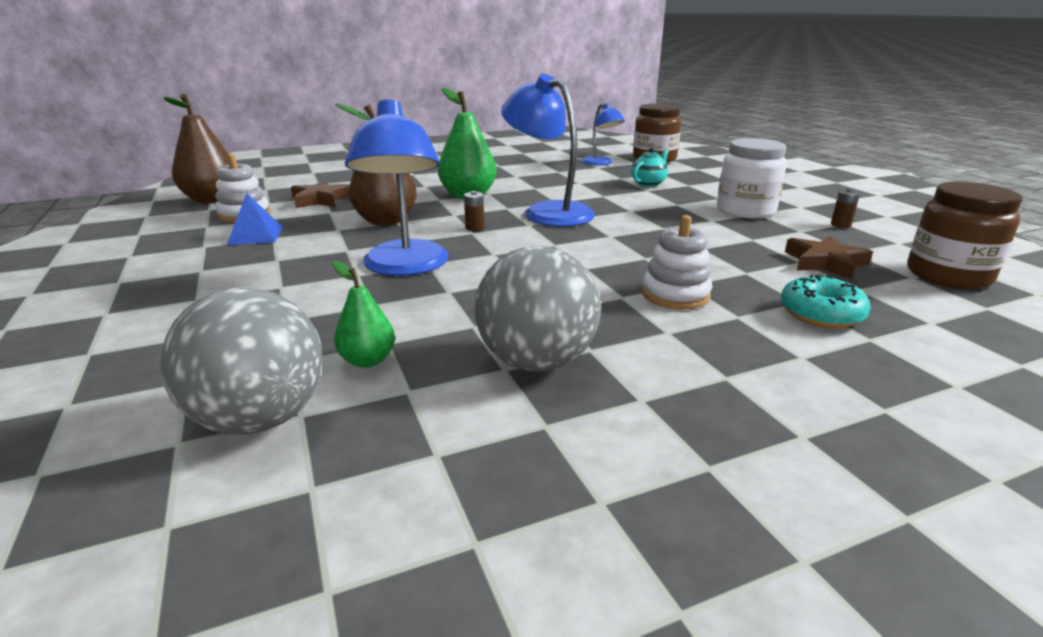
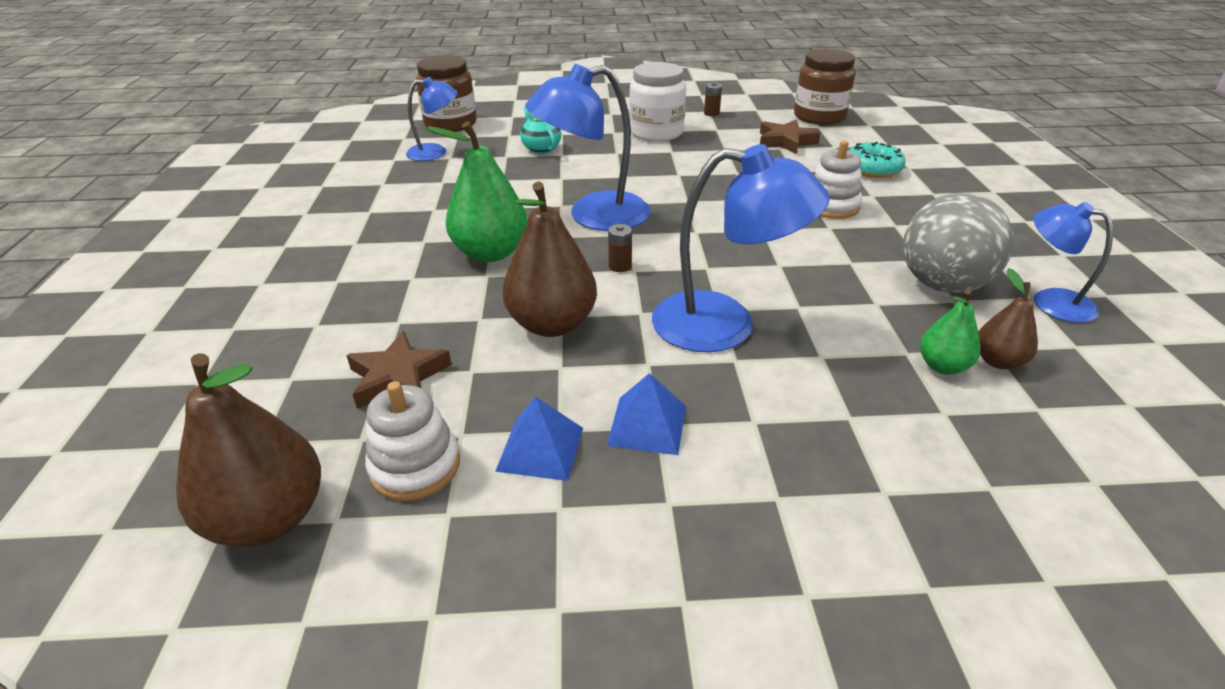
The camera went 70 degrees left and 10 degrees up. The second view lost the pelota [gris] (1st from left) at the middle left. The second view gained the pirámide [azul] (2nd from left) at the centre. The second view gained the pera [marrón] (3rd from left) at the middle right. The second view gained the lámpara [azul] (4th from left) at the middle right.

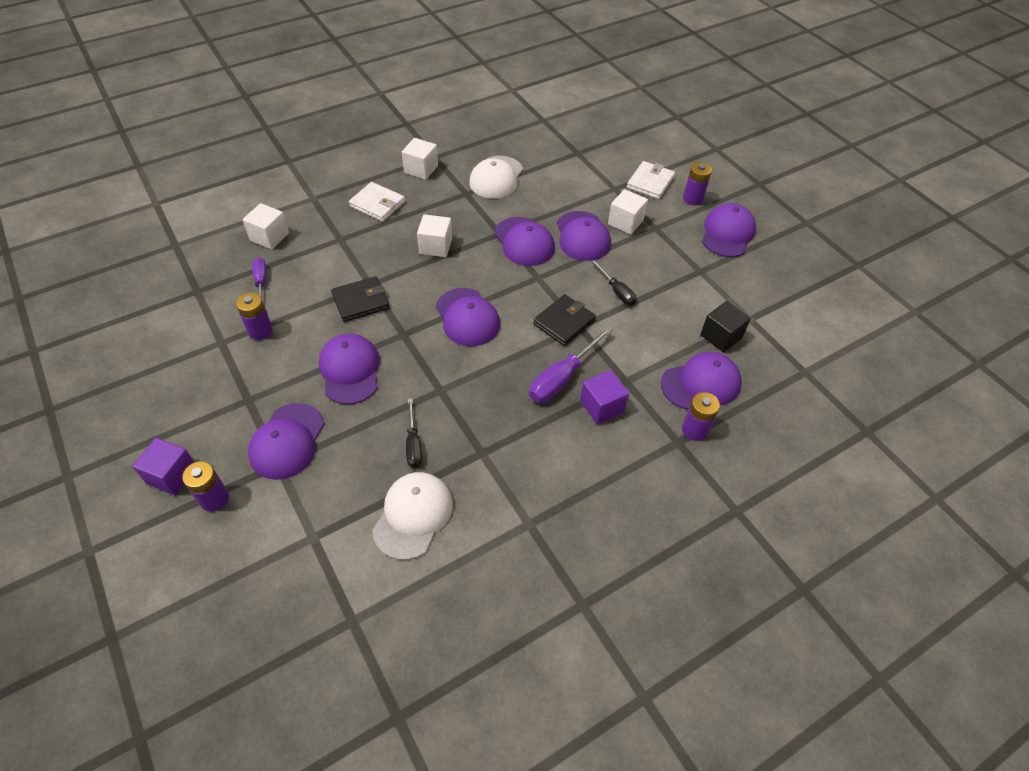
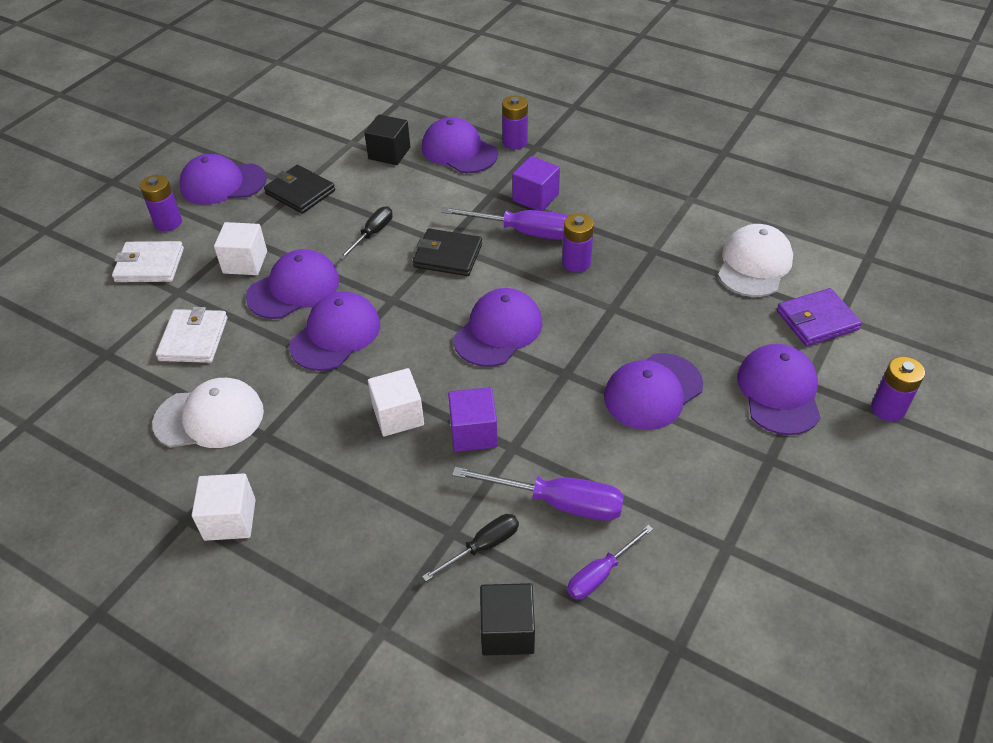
The camera went 115 degrees left and 5 degrees down. The second view gained the destornillador [morado] (2nd from left) at the centre. The second view gained the cartera [morado] at the middle right. The cubo [morado] (1st from left) ended up elsewhere, having gone from the middle left to the centre. The pila [morado] (2nd from left in the first image) ended up elsewhere, having gone from the middle left to the top centre. The cartera [negro] (1st from left) ended up elsewhere, having gone from the centre to the top left. The cartera [blanco] (1st from left in the first image) ended up elsewhere, having gone from the top centre to the middle left. The destornillador [negro] (1st from left in the first image) ended up elsewhere, having gone from the centre to the bottom centre. What was the cubo [blanco] (1st from left) at the top left turned into the cubo [negro] (2nd from left) at the bottom centre. The gorra [morado] (1st from left in the first image) at the middle left ended up facing another way, 75 degrees counterclockwise from before. The gorra [blanco] (1st from left in the first image) at the bottom centre ended up facing another way, 120 degrees clockwise from before.

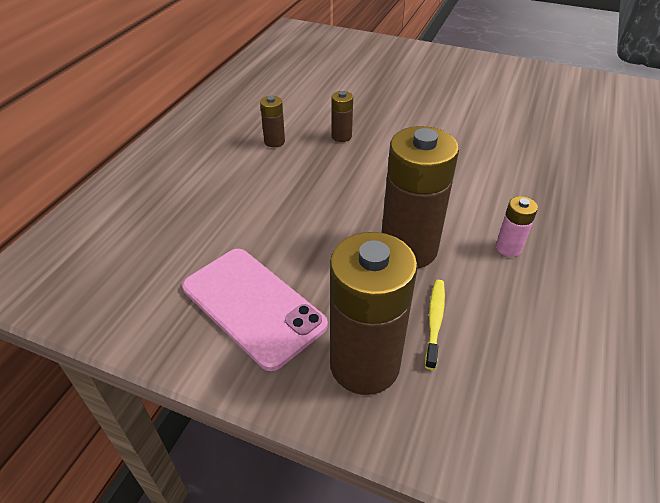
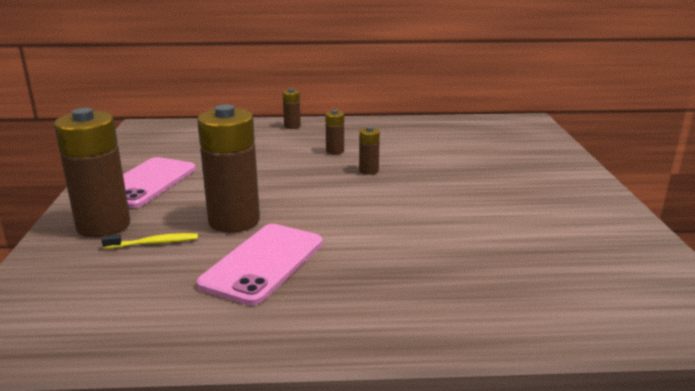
The camera went 65 degrees right and 20 degrees down. The second view gained the pila [marrón] (3rd from left) at the top centre. Where the pila [rosa] stood at the middle right, the móvil [rosa] (2nd from left) came to stand at the bottom centre.

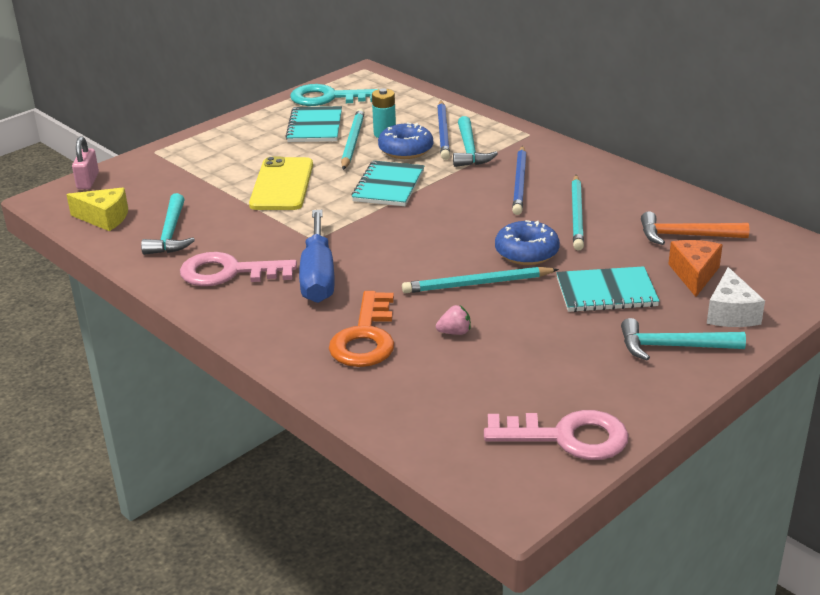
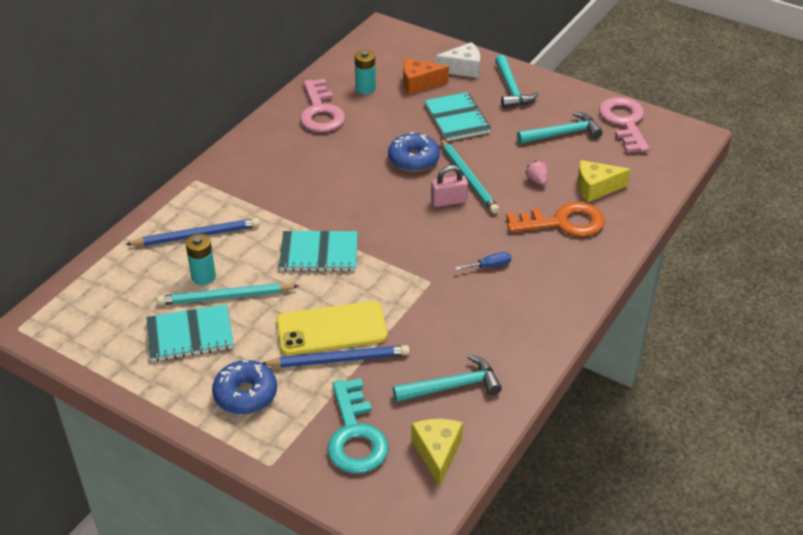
The camera went 105 degrees left and 10 degrees up. The second view lost the lápiz [turquesa] (3rd from left) at the middle right. The second view gained the queso [amarillo] (2nd from left) at the middle right. The candado [rosa] ended up elsewhere, having gone from the top left to the centre. The llave [rosa] (1st from left) ended up elsewhere, having gone from the middle left to the top centre. The llave [turquesa] ended up elsewhere, having gone from the top centre to the bottom centre. The rosquilla [azul] (1st from left) ended up elsewhere, having gone from the top centre to the bottom left. The martillo [turquesa] (2nd from left in the first image) ended up elsewhere, having gone from the top centre to the top right. The lápiz [azul] (2nd from left) ended up elsewhere, having gone from the top centre to the centre. Where the martillo [naranja] stood at the middle right, the pila [turquesa] (2nd from left) came to stand at the top centre. The size of the destornillador [azul] at the centre changed by a factor of 0.41.

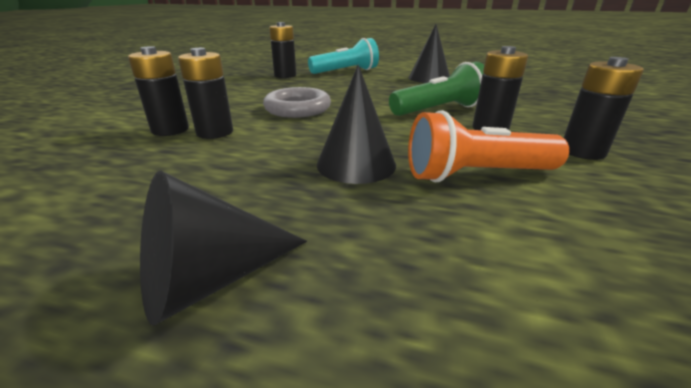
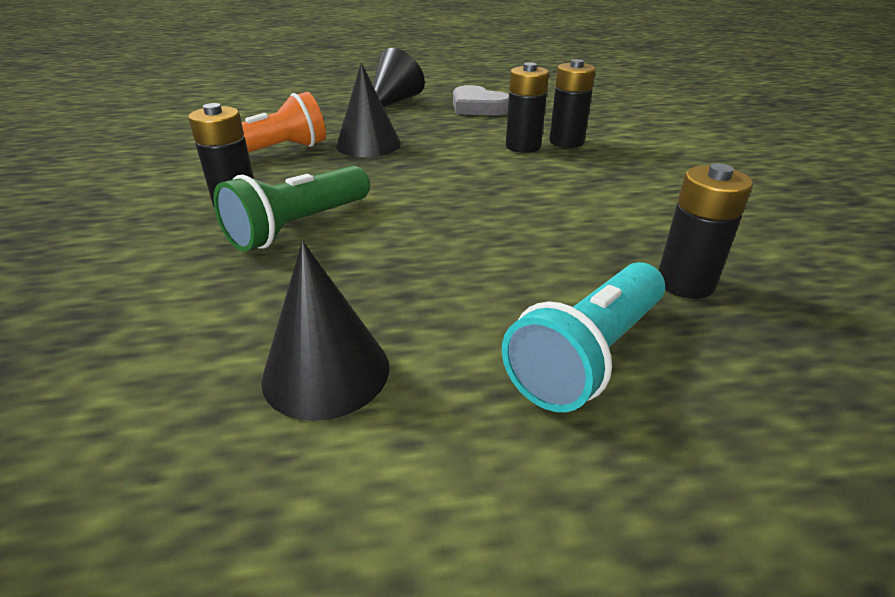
The camera went 155 degrees right and 5 degrees up. The second view lost the anillo [gris] at the top centre. The second view lost the pila [negro] (5th from left) at the top right. The second view gained the corazón [gris] at the top centre.

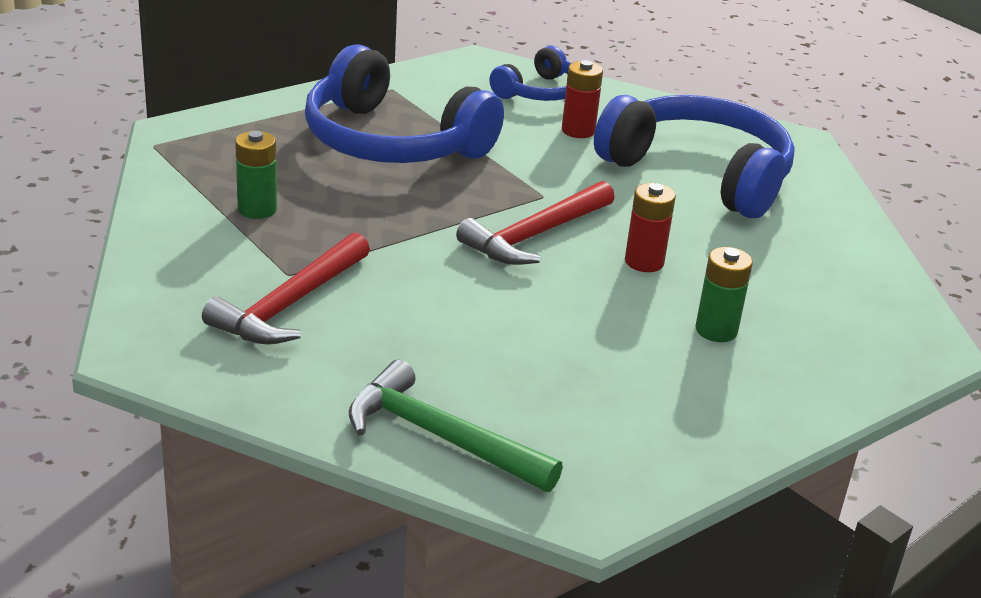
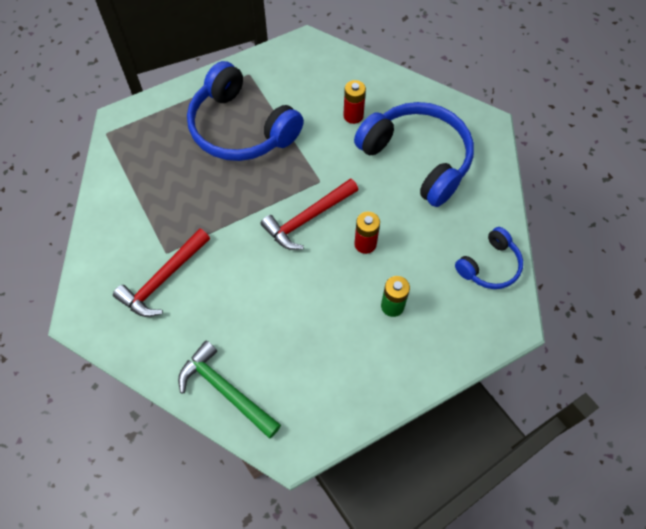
The camera went 10 degrees right and 30 degrees up. The second view lost the pila [verde] (1st from left) at the top left. The auriculares [azul] (2nd from left in the first image) ended up elsewhere, having gone from the top centre to the middle right.

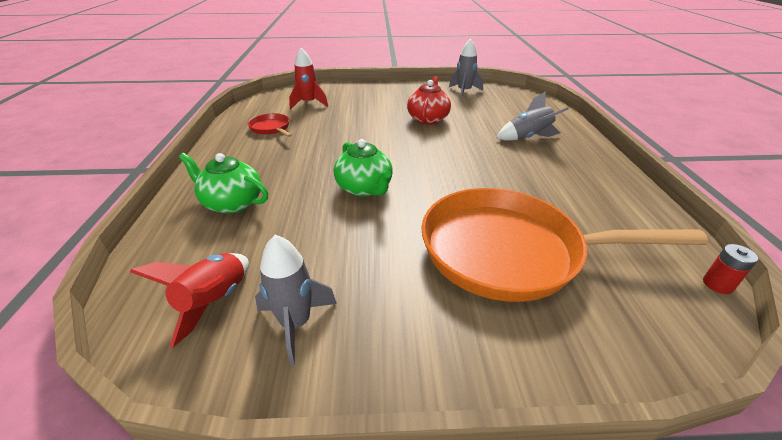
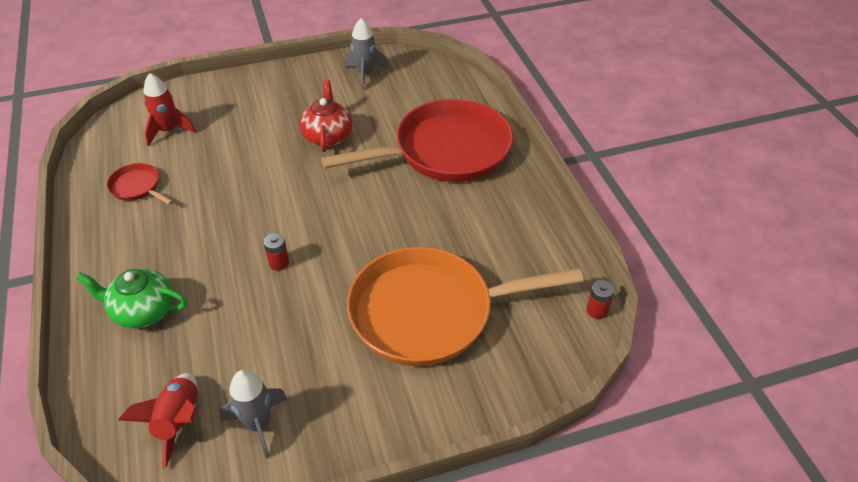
The camera went 15 degrees left and 10 degrees up. Where the tetera [verde] (2nd from left) stood at the centre, the pila [rojo] (1st from left) came to stand at the middle left. Where the cohete [gris] (3rd from left) stood at the top right, the sartén [rojo] (2nd from left) came to stand at the top centre.

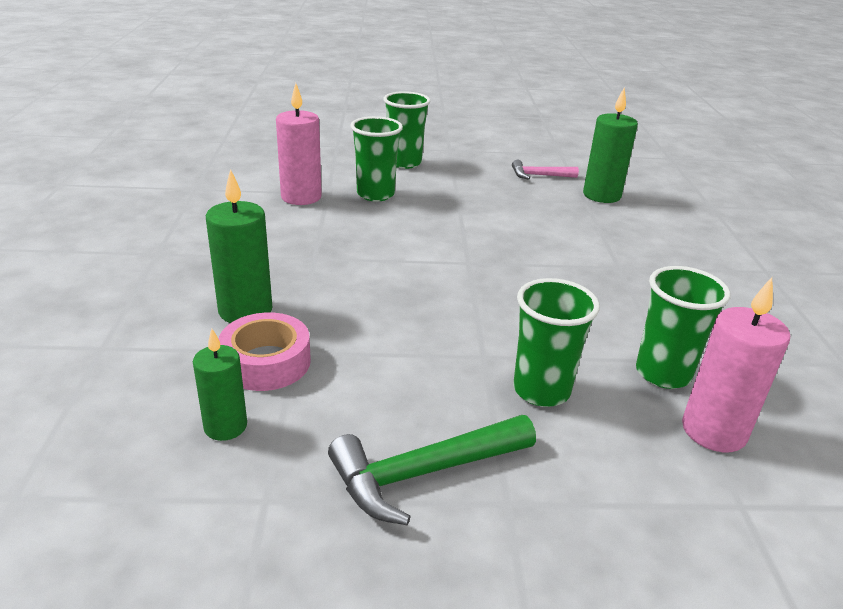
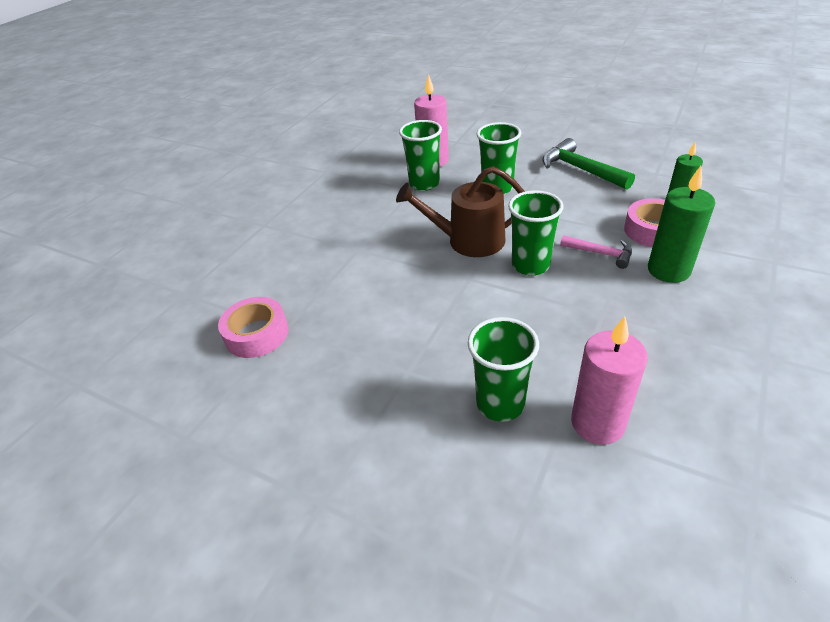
The camera went 145 degrees left and 10 degrees up. The second view gained the regadera [marrón] at the centre. The vaso [verde] (2nd from left in the first image) ended up elsewhere, having gone from the top centre to the centre. The martillo [rosa] ended up elsewhere, having gone from the top centre to the middle right. Where the vela [verde] (3rd from left) stood at the top right, the cinta adhesiva [rosa] (1st from left) came to stand at the middle left. The martillo [verde] at the bottom centre ended up facing another way, 135 degrees counterclockwise from before.

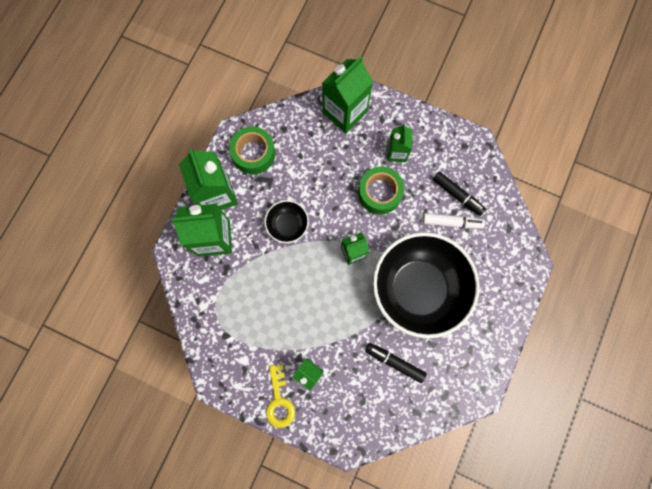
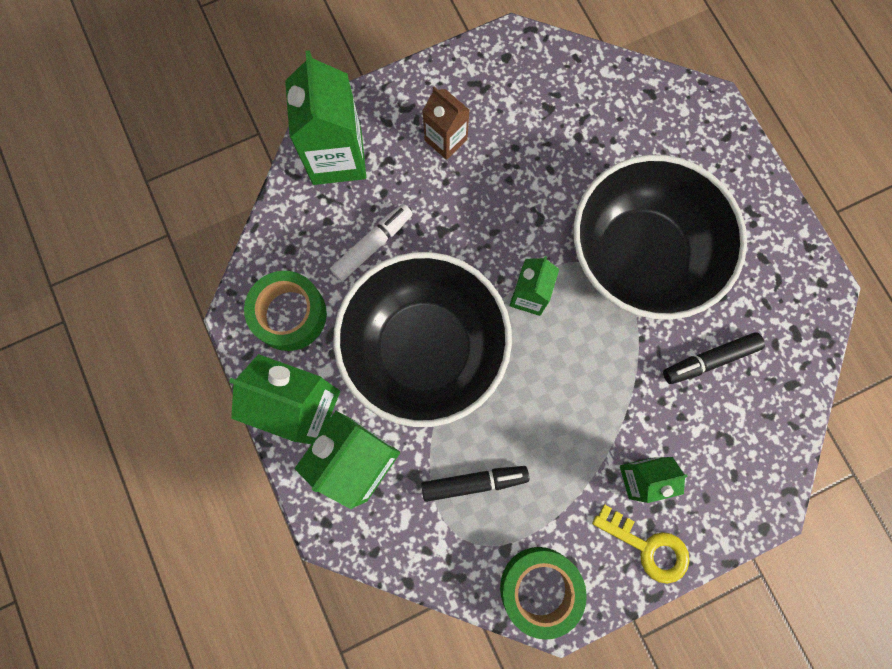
The camera went 50 degrees left and 0 degrees up. The cinta adhesiva [verde] (2nd from left) ended up elsewhere, having gone from the centre to the bottom centre. The rotulador [blanco] ended up elsewhere, having gone from the middle right to the centre. The rotulador [negro] (2nd from left in the first image) ended up elsewhere, having gone from the middle right to the bottom centre. What was the cartón de leche [verde] (6th from left) at the top centre turned into the cartón de leche [marrón] at the top centre. The size of the cuenco [negro] (1st from left) at the centre changed by a factor of 2.23.

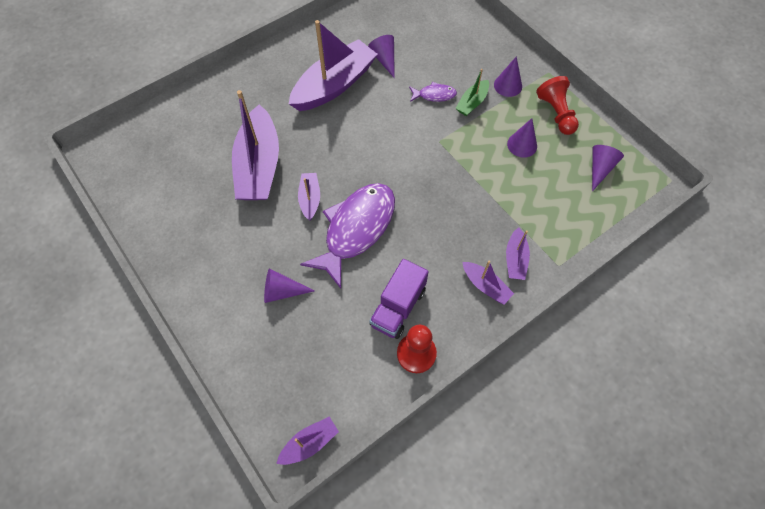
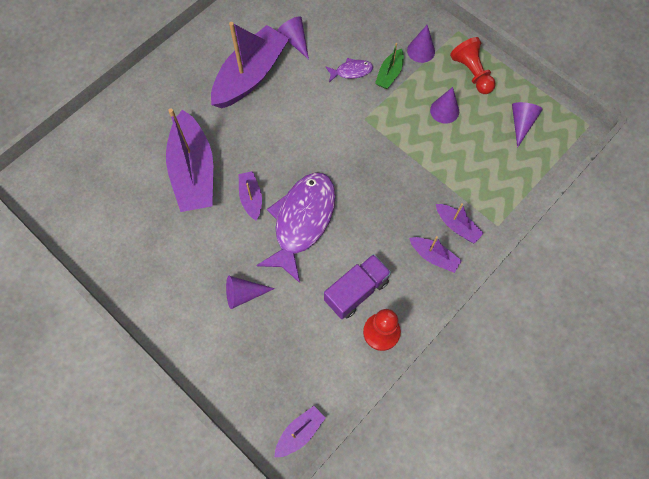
The camera went 10 degrees left and 5 degrees up. The camión [morado] at the centre ended up facing another way, 150 degrees counterclockwise from before. The barco [morado] (6th from left) at the middle right ended up facing another way, 45 degrees counterclockwise from before.

